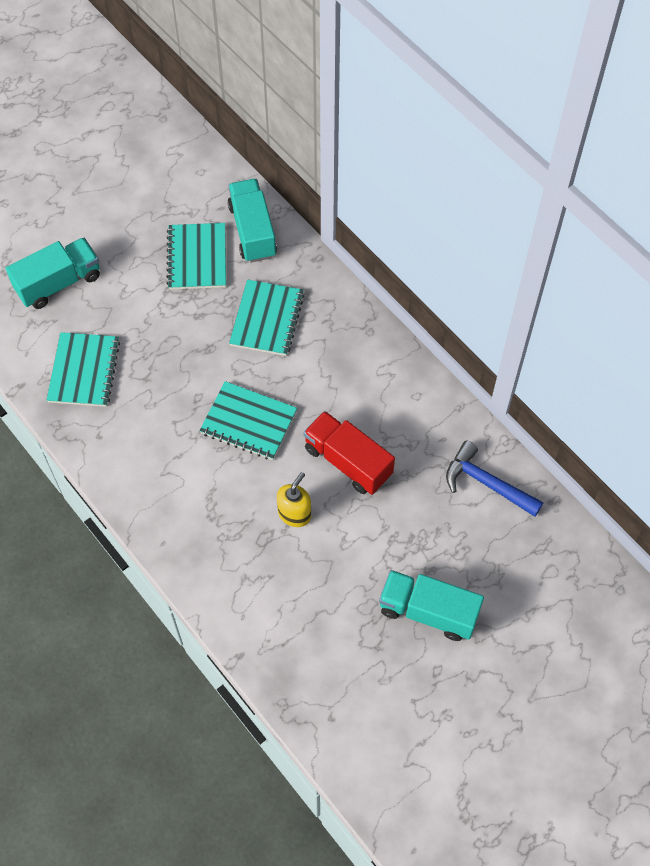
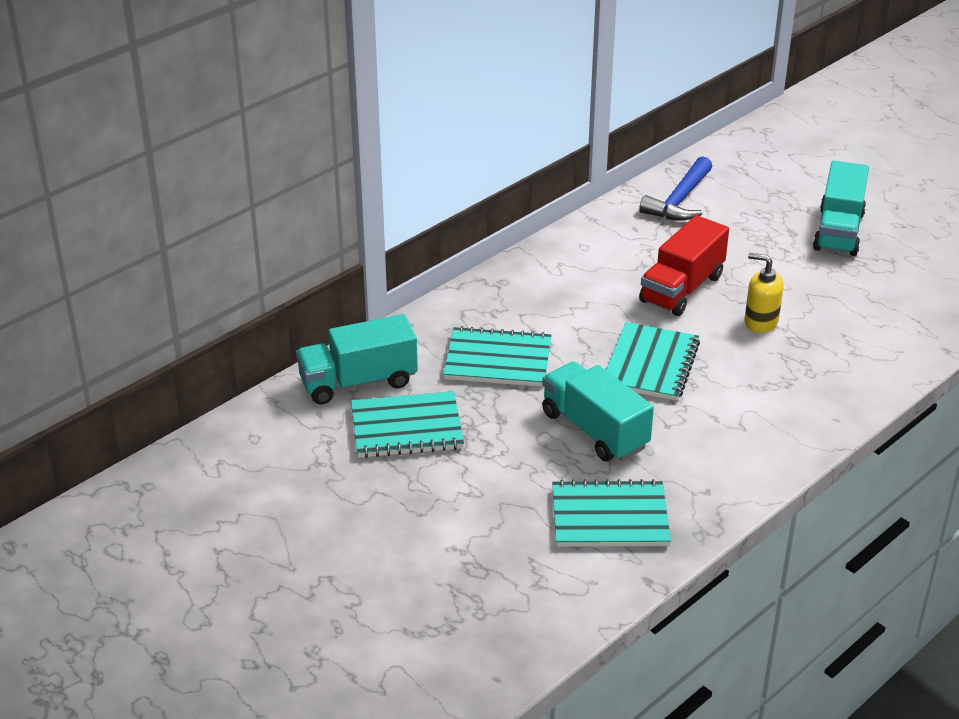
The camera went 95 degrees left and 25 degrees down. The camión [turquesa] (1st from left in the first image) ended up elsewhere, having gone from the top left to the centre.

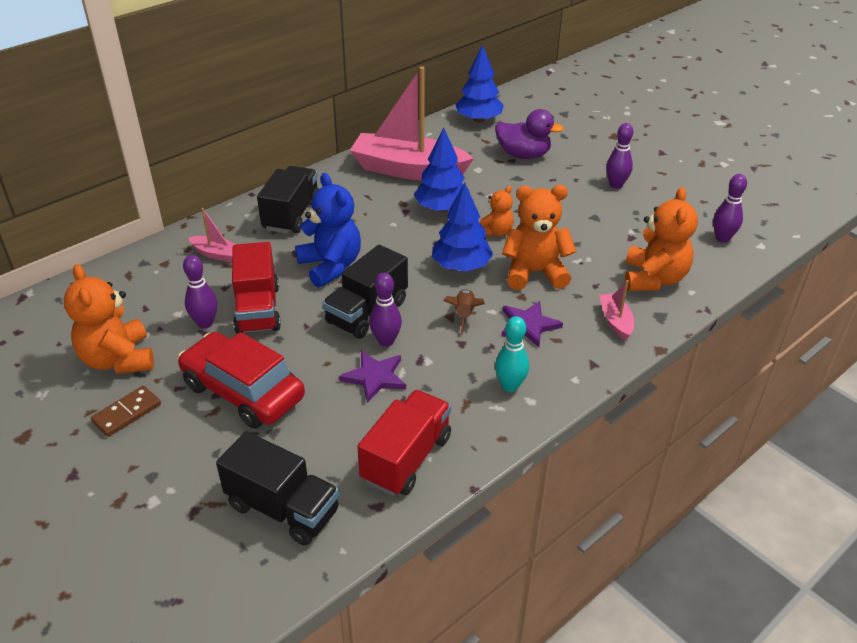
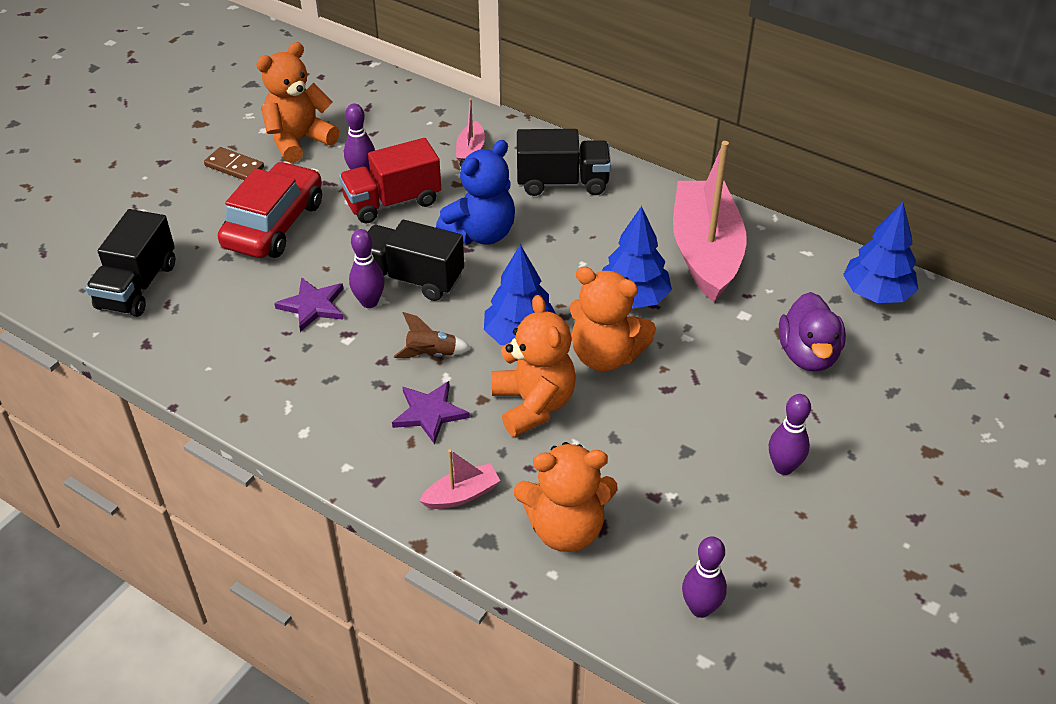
The camera went 75 degrees right and 5 degrees up. The second view lost the camión [rojo] (2nd from left) at the bottom centre. The second view lost the bolo [turquesa] at the centre. The size of the osito [naranja] (2nd from left in the first image) at the top centre changed by a factor of 1.77.

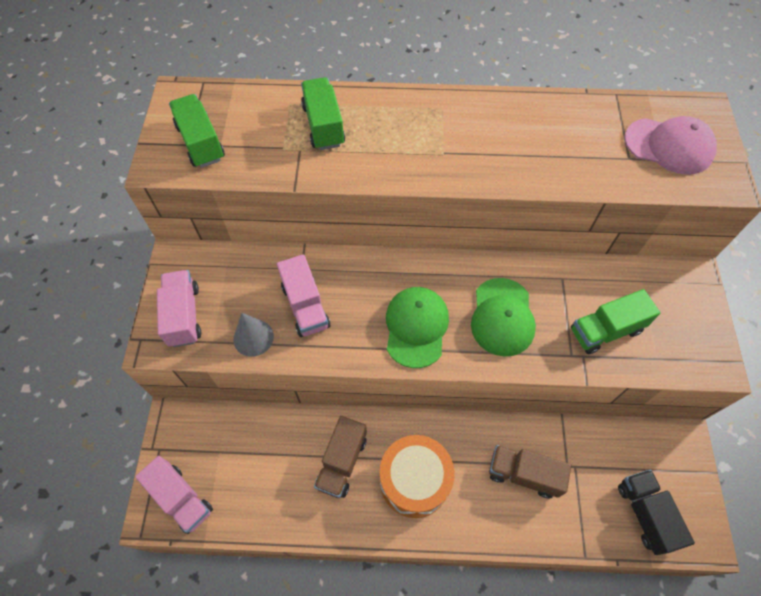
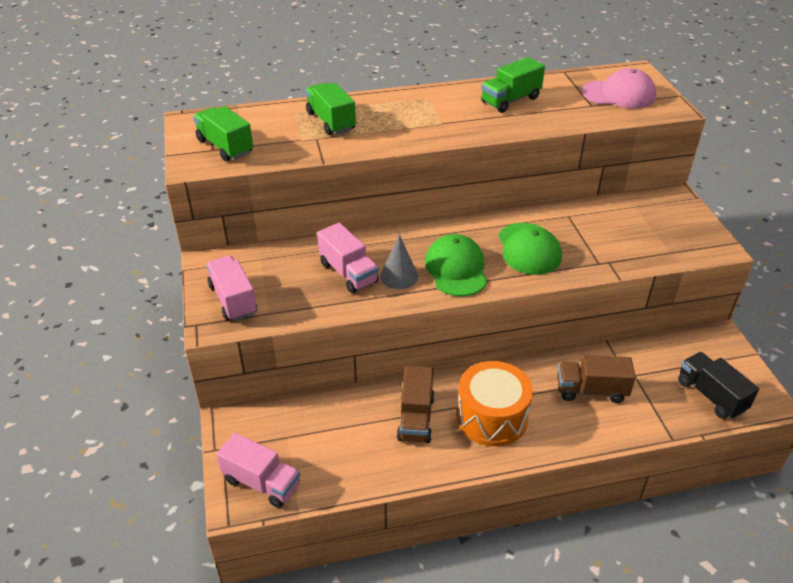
The camera went 15 degrees left and 20 degrees down. The cono [gris] ended up elsewhere, having gone from the middle left to the centre. The camión [verde] (3rd from left) ended up elsewhere, having gone from the middle right to the top centre.

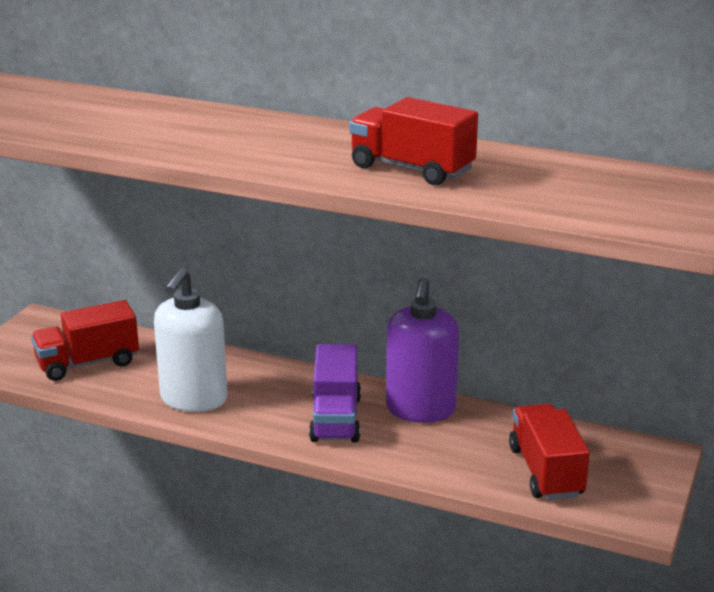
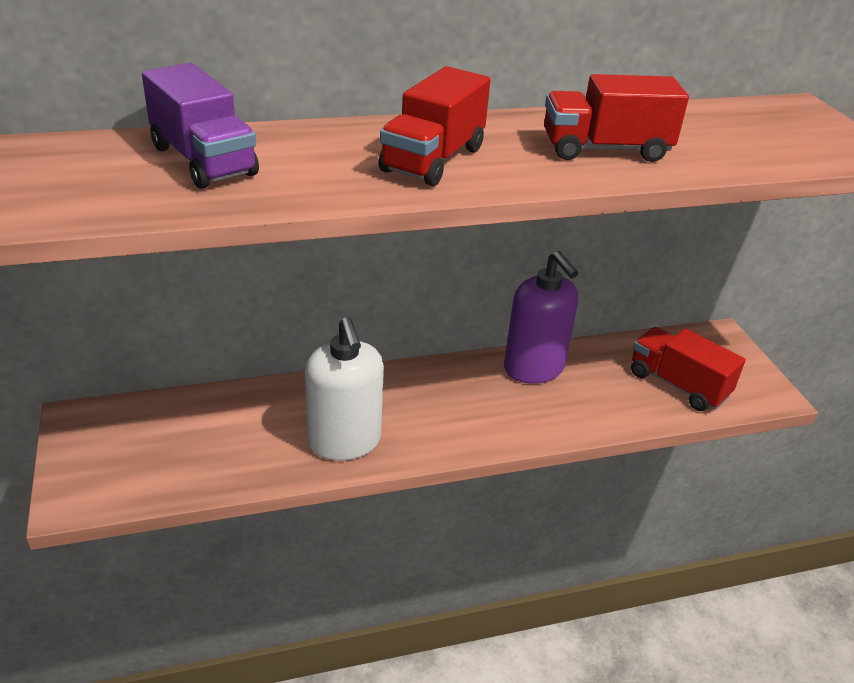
The camera went 40 degrees left and 10 degrees up. The camión [rojo] (1st from left) ended up elsewhere, having gone from the middle left to the top centre. The camión [morado] ended up elsewhere, having gone from the centre to the top left.

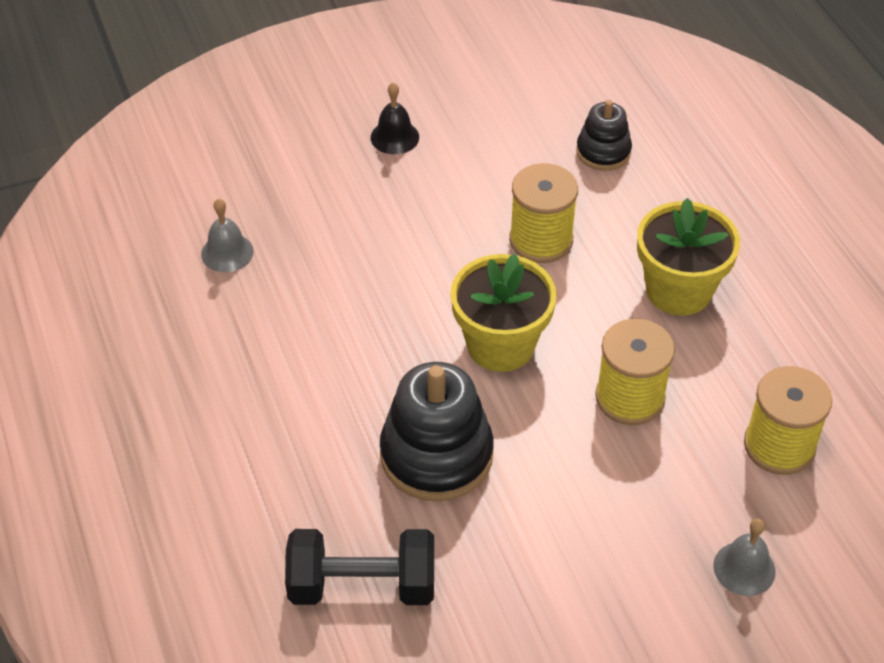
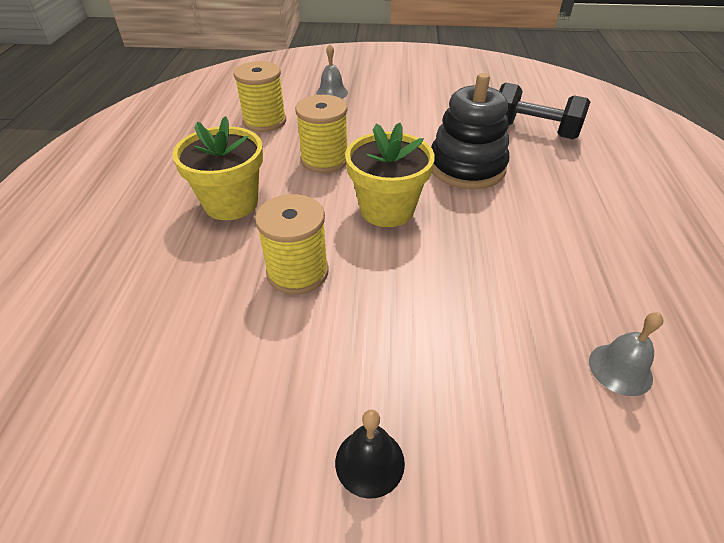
The camera went 155 degrees left and 5 degrees down. The second view lost the juguete apilable [negro] (2nd from left) at the top right.

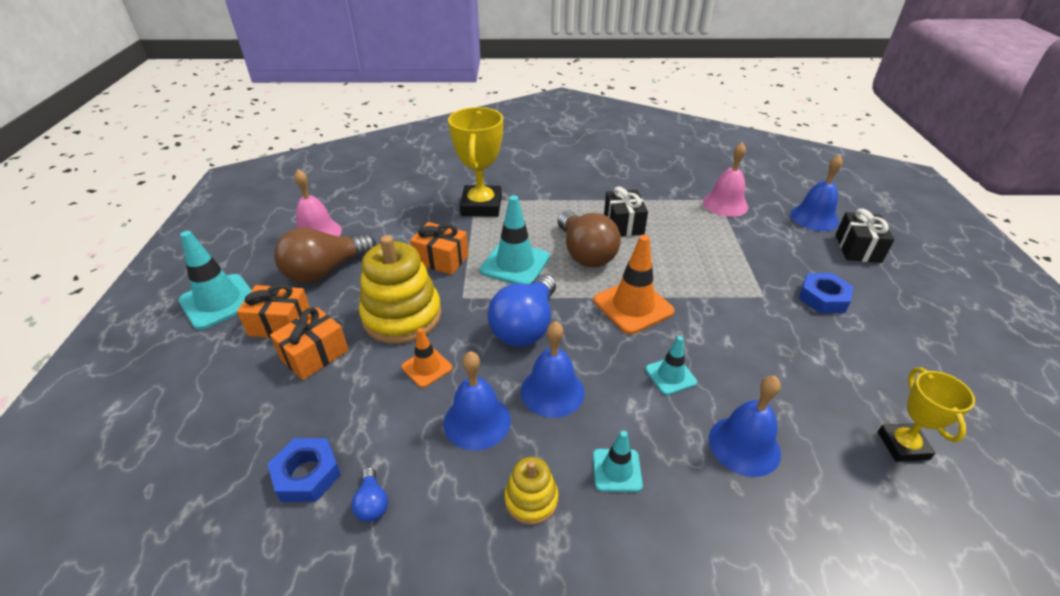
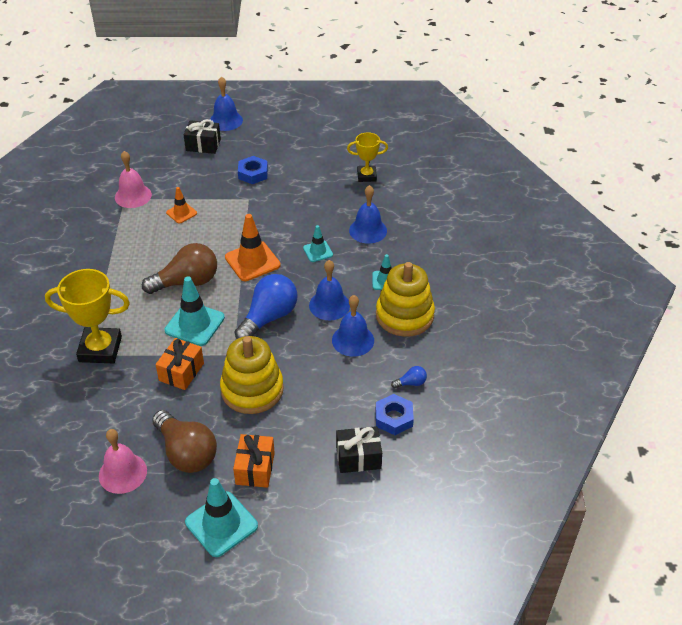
The camera went 90 degrees left and 5 degrees up. The second view lost the regalo [naranja] (2nd from left) at the middle left. The cono de tráfico [naranja] (1st from left) ended up elsewhere, having gone from the centre to the top left. The regalo [negro] (1st from left in the first image) ended up elsewhere, having gone from the centre to the bottom centre. The campana [azul] (4th from left in the first image) ended up elsewhere, having gone from the top right to the top left. The bombilla [azul] (2nd from left in the first image) at the centre ended up facing another way, 75 degrees counterclockwise from before. The size of the juguete apilable [amarillo] (2nd from left) at the bottom centre changed by a factor of 1.99.

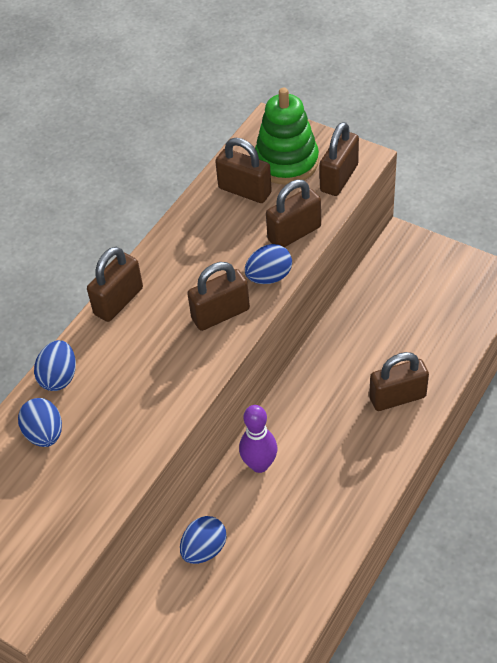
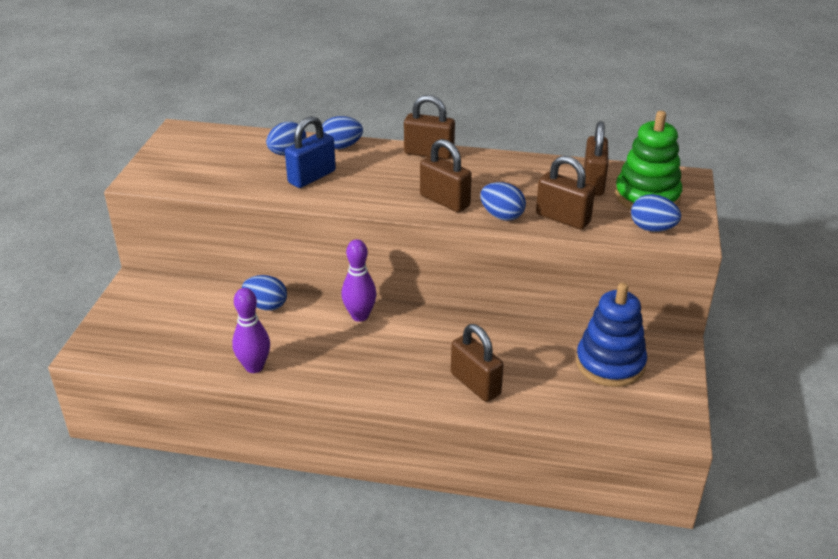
The camera went 65 degrees right and 15 degrees down. The second view gained the bolo [morado] (1st from left) at the middle left. The second view gained the candado [azul] at the top centre. The second view gained the juguete apilable [azul] at the middle right. Where the candado [marrón] (5th from left) stood at the top right, the huevo [azul] (5th from left) came to stand at the middle right.

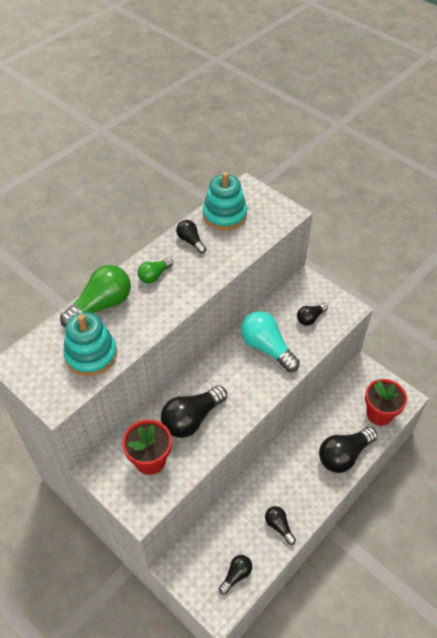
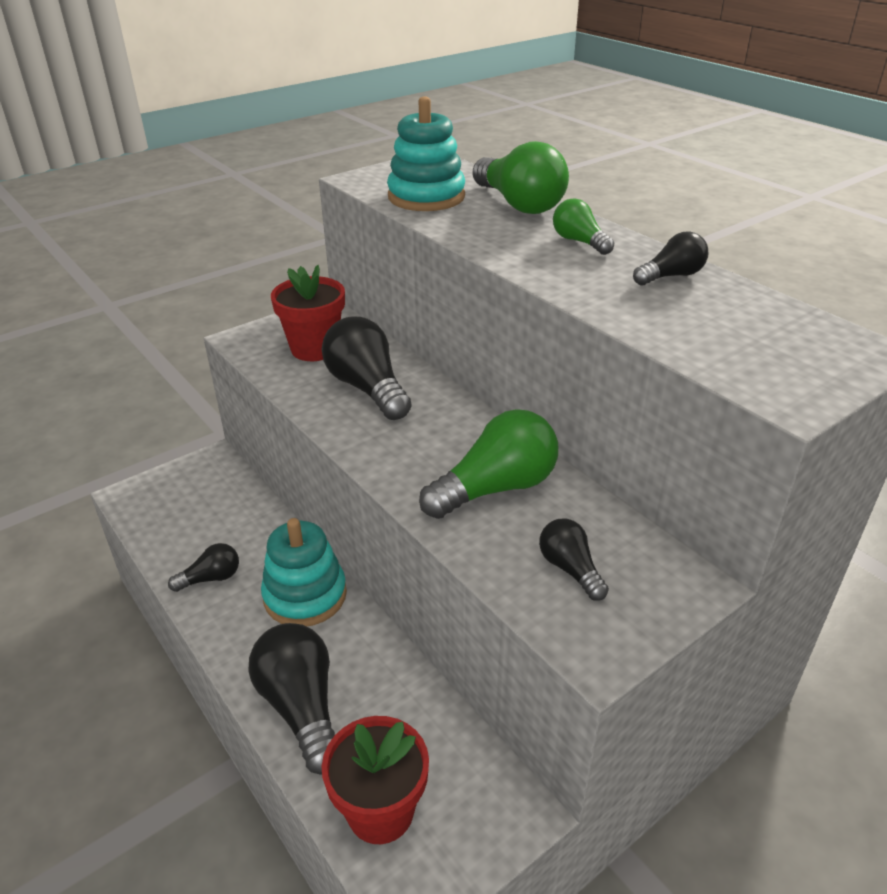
The camera went 100 degrees right and 15 degrees down. The second view lost the bombilla [negro] (3rd from left) at the bottom centre. The juguete apilable [turquesa] (2nd from left in the first image) ended up elsewhere, having gone from the top centre to the centre. What was the bombilla [turquesa] at the centre turned into the bombilla [verde] (1st from left) at the centre.

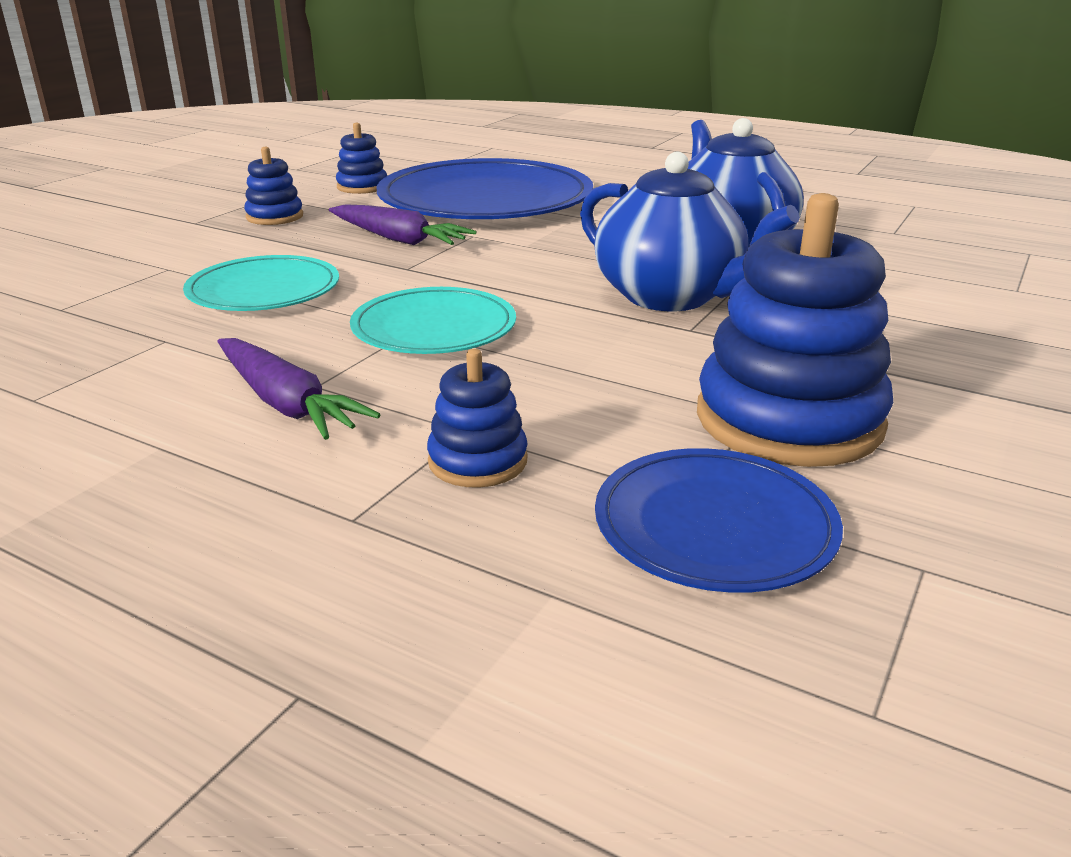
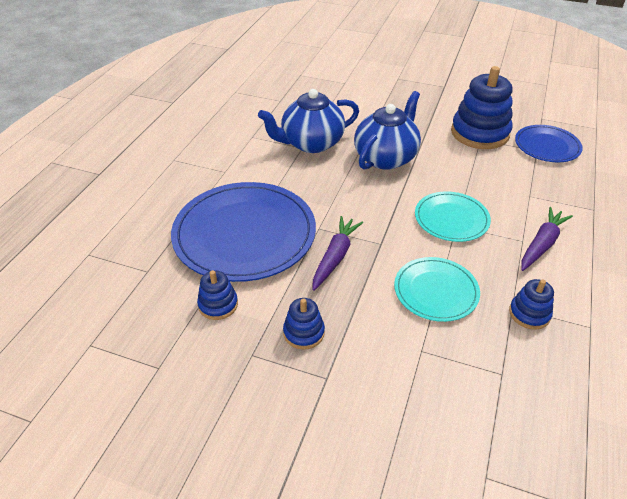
The camera went 100 degrees left and 15 degrees up. The juguete apilable [azul] (3rd from left in the first image) ended up elsewhere, having gone from the centre to the middle right.

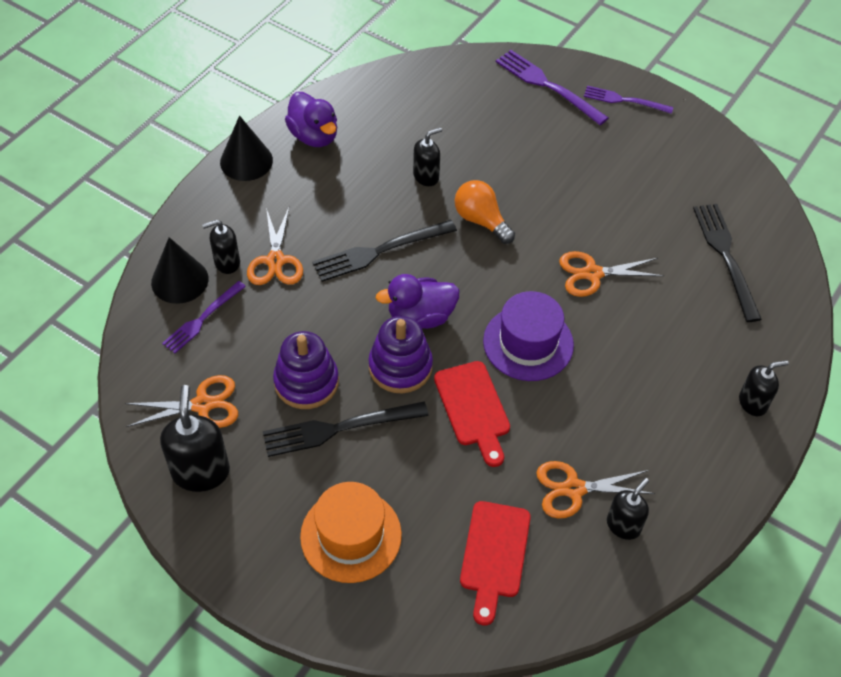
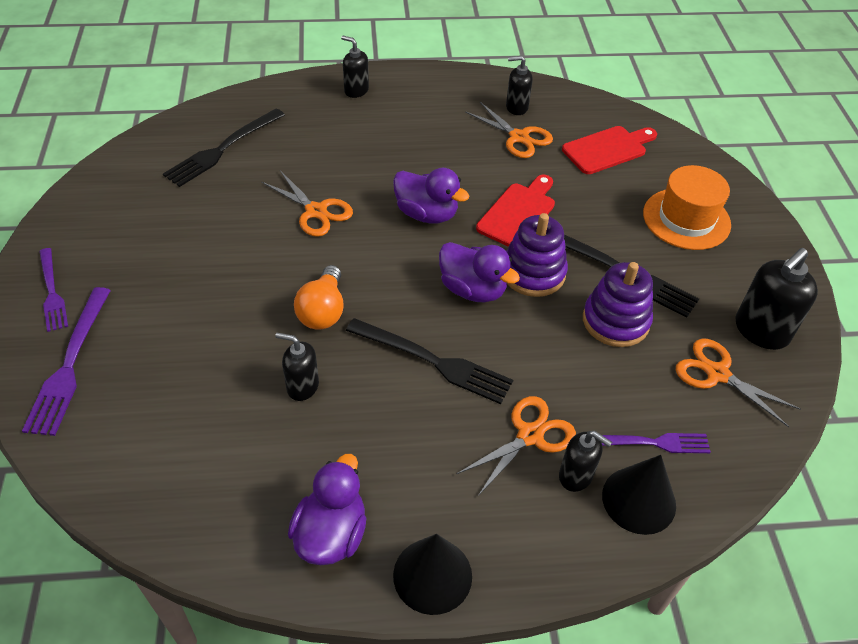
The camera went 130 degrees left and 5 degrees down. Where the sombrero [morado] stood at the centre, the pato [morado] (2nd from left) came to stand at the top centre.

